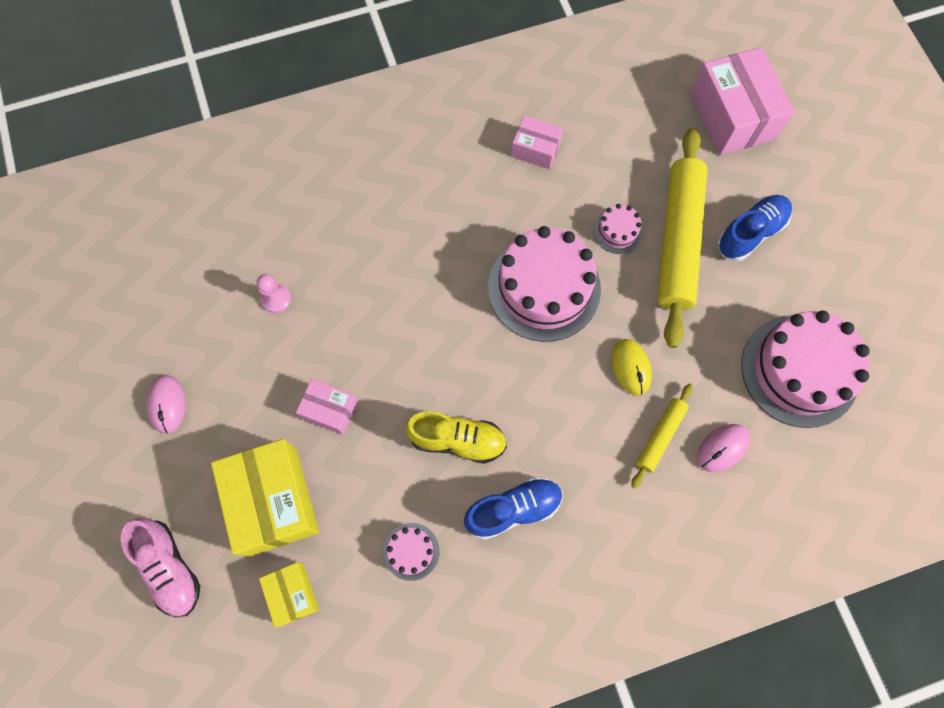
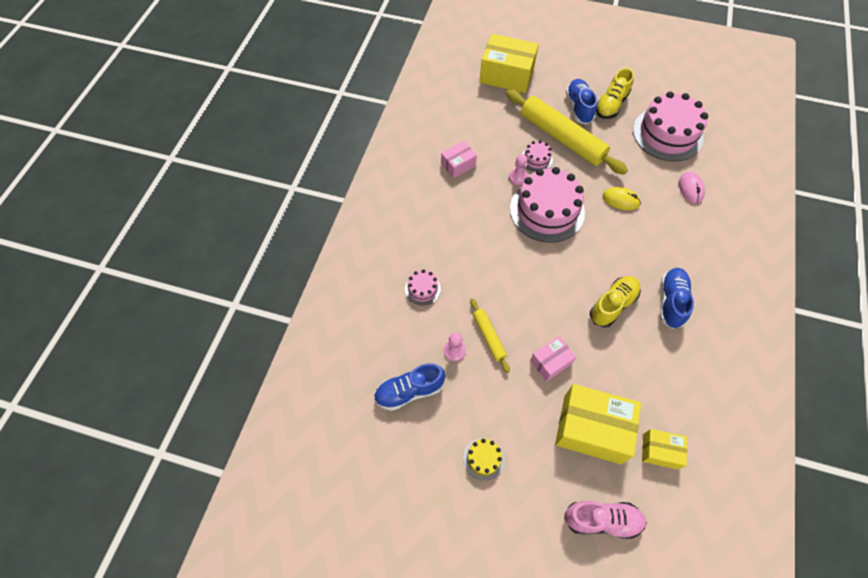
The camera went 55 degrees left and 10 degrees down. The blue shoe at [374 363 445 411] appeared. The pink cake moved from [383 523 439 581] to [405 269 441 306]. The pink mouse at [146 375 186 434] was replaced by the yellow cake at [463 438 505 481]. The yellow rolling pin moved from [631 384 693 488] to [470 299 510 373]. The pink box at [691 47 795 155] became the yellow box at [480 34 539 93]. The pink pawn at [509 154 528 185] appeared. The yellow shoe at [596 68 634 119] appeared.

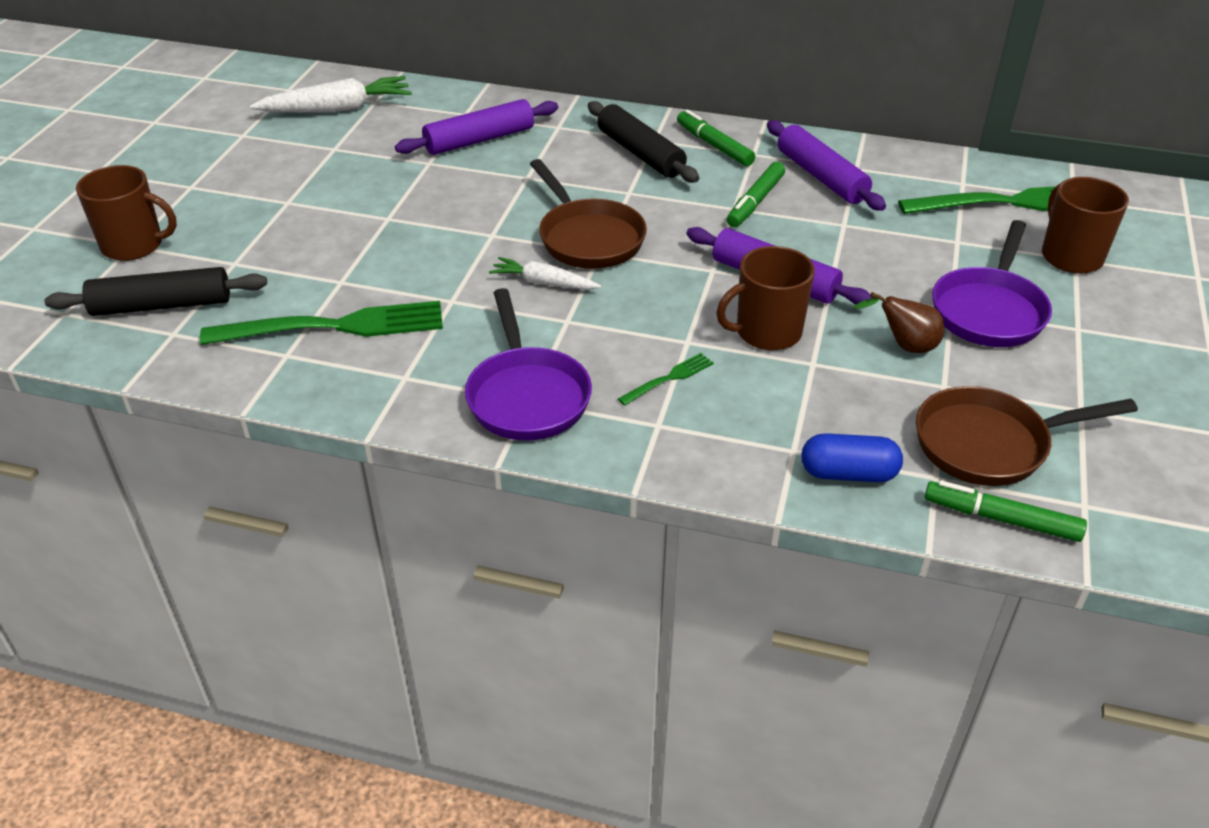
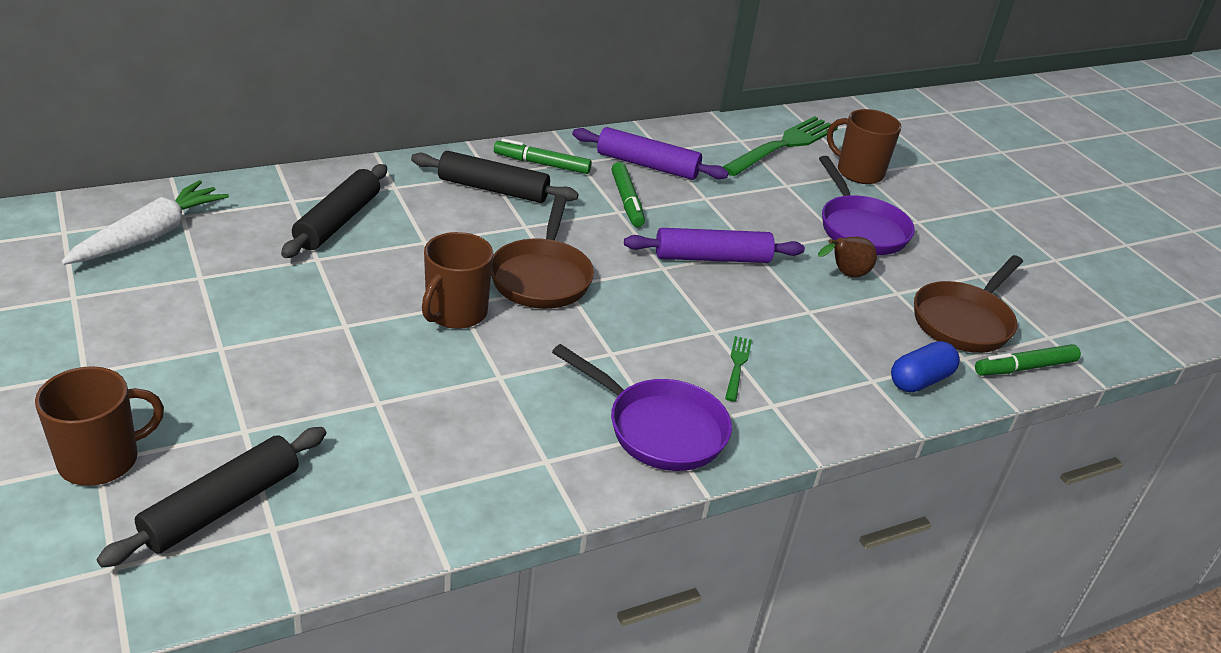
The camera went 45 degrees left and 5 degrees down. The purple rolling pin at [395 99 558 155] became the black rolling pin at [281 164 387 258]. The brown mug moved from [716 246 815 350] to [422 232 493 329]. The brown pan at [530 159 647 269] turned 75 degrees clockwise. The green fork at [200 301 443 345] disappeared. The white carrot at [489 257 601 290] disappeared.

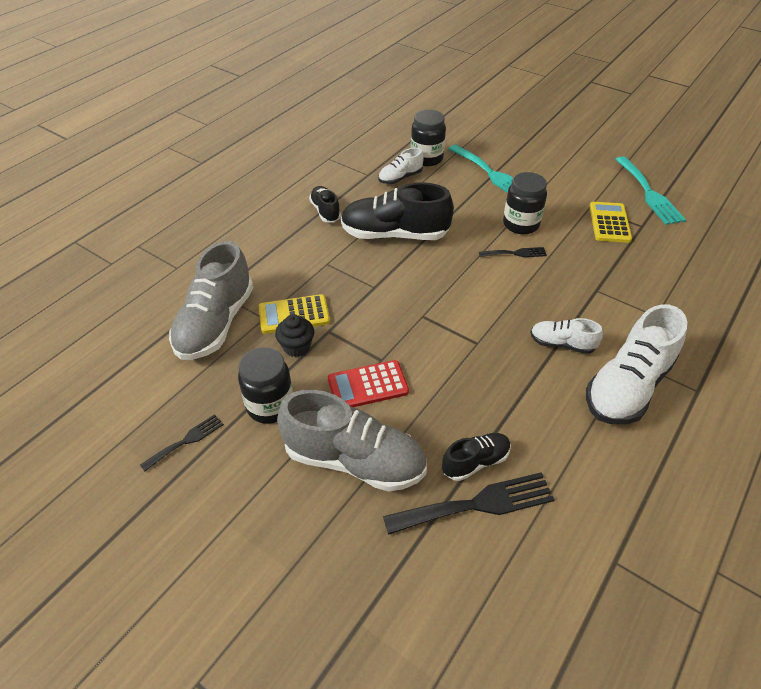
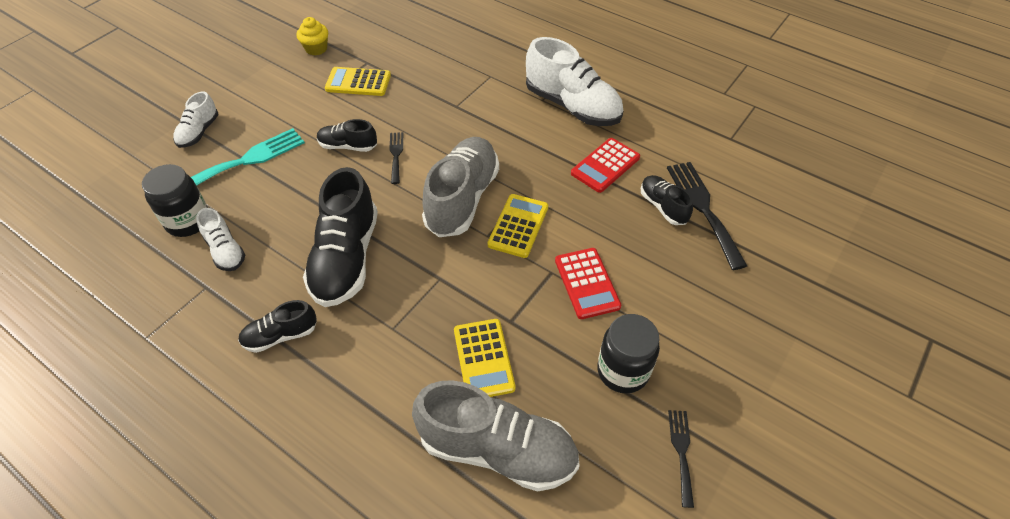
The camera went 90 degrees left and 5 degrees up. The white shoe moved from [530 318 603 354] to [173 91 219 148]. The turquoise fork at [615 156 686 225] was replaced by the yellow cupcake at [297 17 328 56]. The black jar at [503 172 547 234] was replaced by the black shoe at [317 119 377 152]. The grey shoe moved from [277 390 427 492] to [422 137 499 237]. The yellow calculator at [487 194 548 258] appeared. The red calculator at [571 138 640 193] appeared. The black fork at [140 414 224 471] turned 45 degrees clockwise. The black cupcake at [275 314 314 357] disappeared.

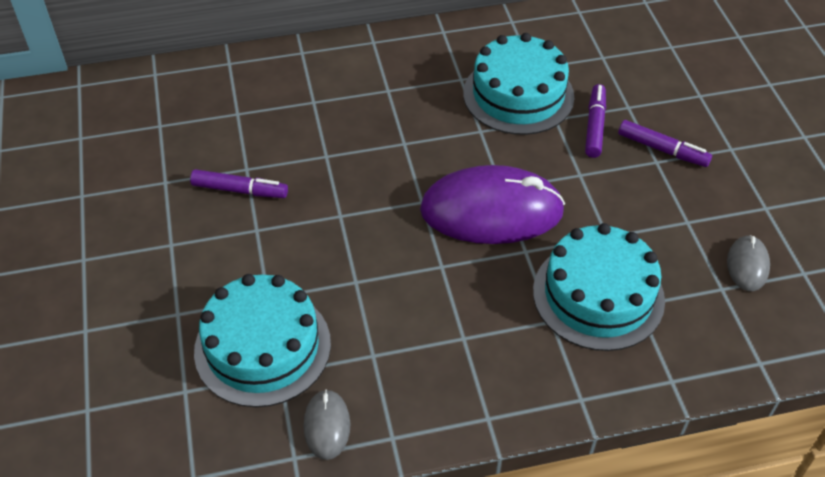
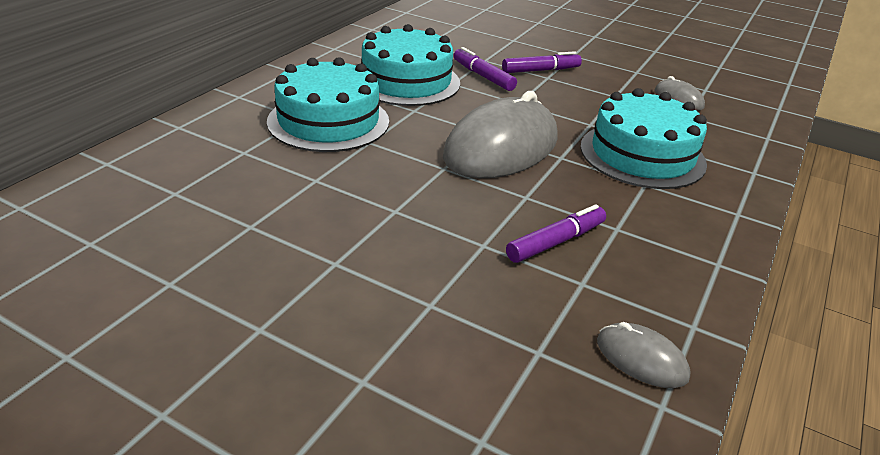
The camera went 50 degrees left and 15 degrees down. The turquoise cake moved from [194 274 331 407] to [267 57 389 152]. The purple mouse at [420 165 565 244] became the grey mouse at [443 91 557 178]. The purple marker moved from [190 169 288 198] to [506 204 606 263].

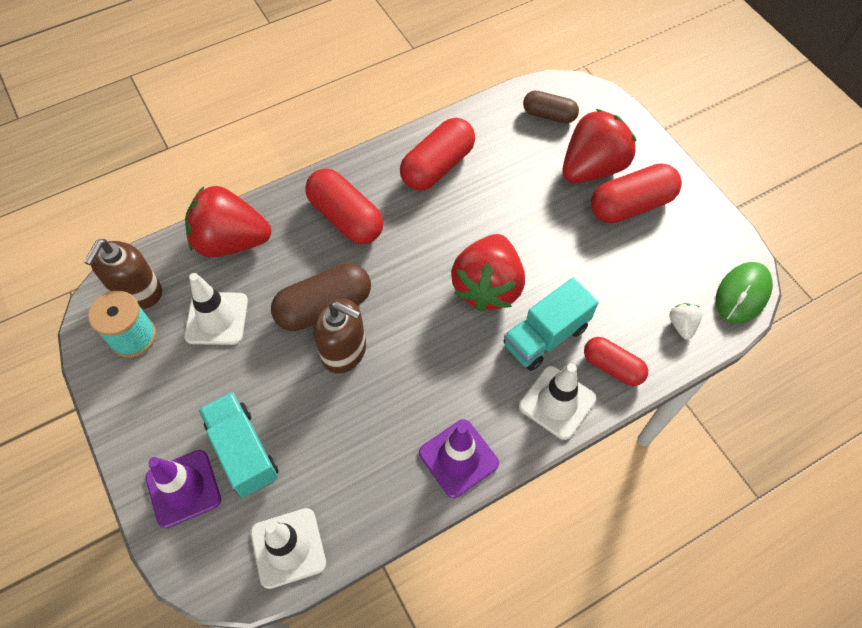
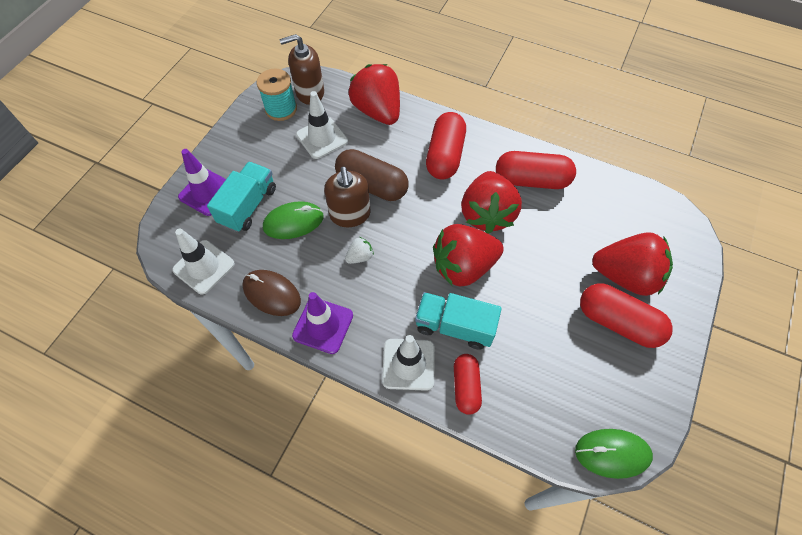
The camera went 55 degrees right and 0 degrees up. The brown mouse at [242 270 301 316] appeared. The green mouse at [263 201 324 239] appeared. The white strawberry moved from [669 303 702 340] to [345 237 374 264]. The red strawberry at [461 171 522 234] appeared. The brown capsule at [523 91 579 123] disappeared.

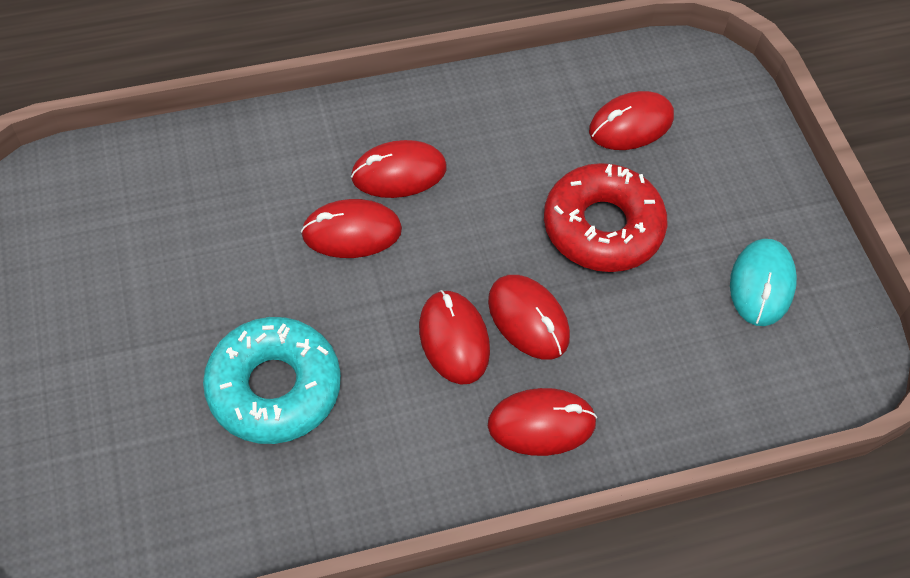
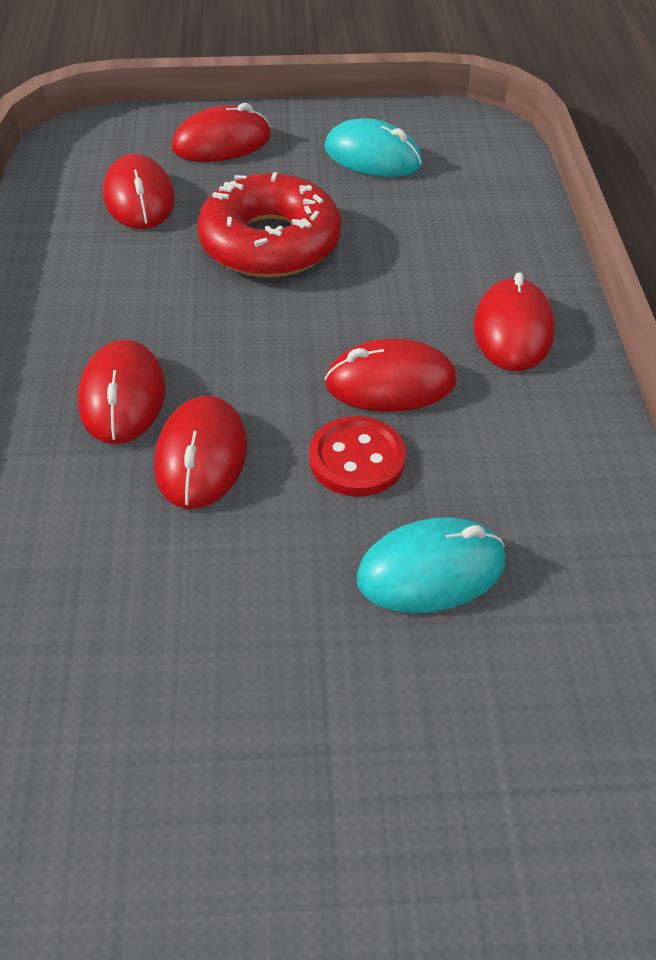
The camera went 75 degrees left and 10 degrees down. The red mouse moved from [488 275 570 360] to [172 103 271 162]. The red button at [309 416 406 497] appeared. The turquoise donut at [203 317 341 444] was replaced by the turquoise mouse at [356 517 506 613].

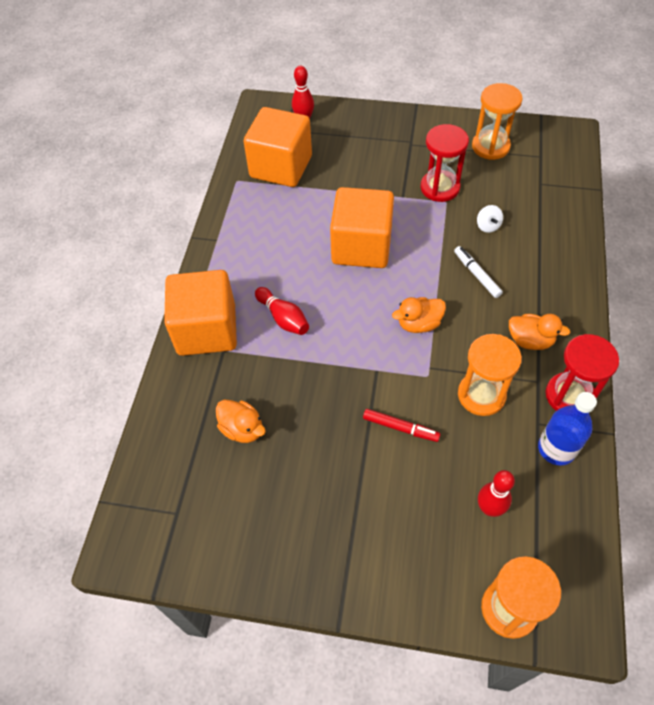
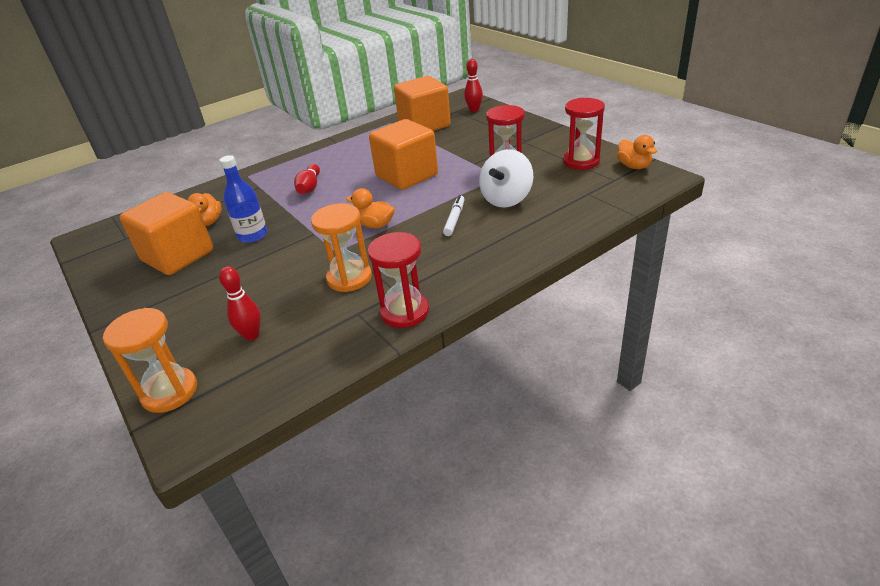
The camera went 45 degrees right and 20 degrees down. The orange cube moved from [164 270 237 356] to [120 192 213 275]. The blue bottle moved from [538 392 597 466] to [219 155 267 243]. The white spinning top at [477 205 503 233] changed to 2.17 times the size. The orange hourglass at [472 83 523 160] became the red hourglass at [563 98 605 170]. The orange duck moved from [509 314 571 350] to [617 135 657 169]. The red marker at [363 409 441 442] disappeared.

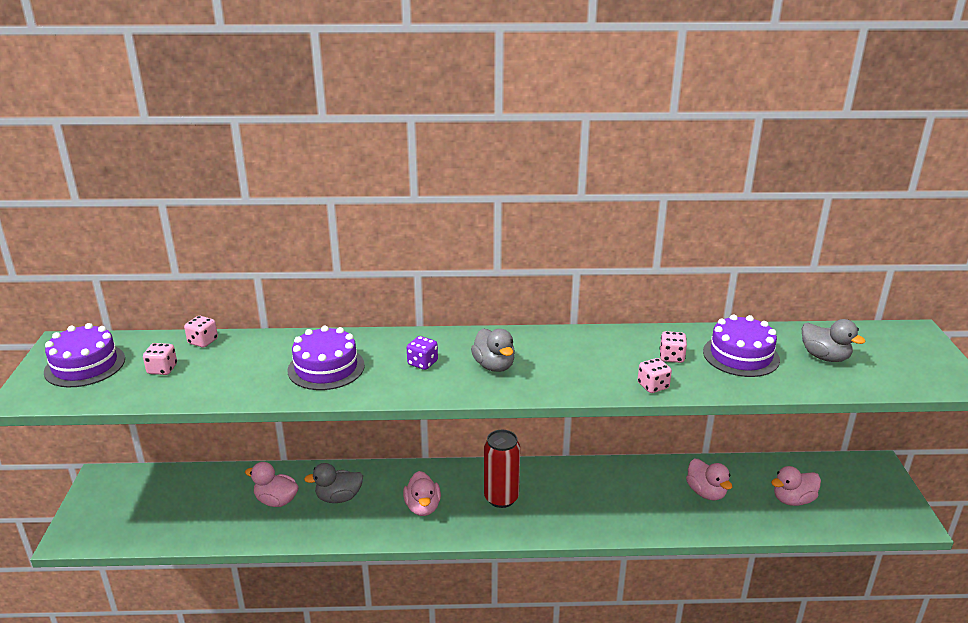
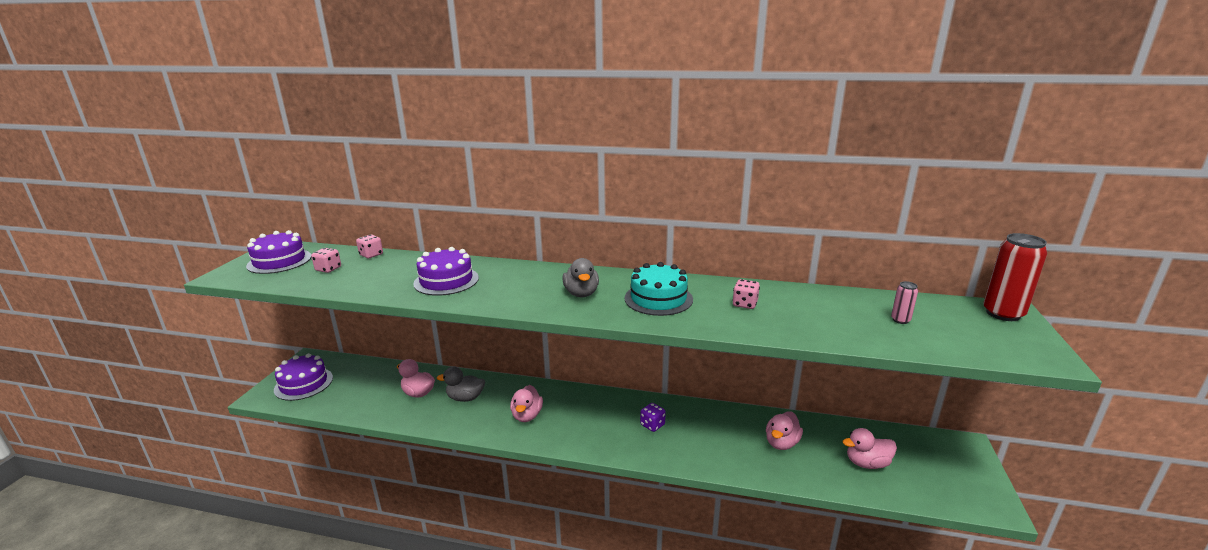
The camera went 15 degrees right and 5 degrees down. The purple cake moved from [703 314 780 377] to [274 353 333 401]. The turquoise cake at [625 262 693 316] appeared. The purple dice moved from [407 336 438 370] to [640 403 666 432]. The pink duck at [686 458 732 500] turned 45 degrees clockwise. The grey duck at [802 319 865 362] was replaced by the pink can at [891 281 918 324]. The red can moved from [484 430 520 508] to [983 233 1047 321]. The pink dice at [638 358 672 393] disappeared.

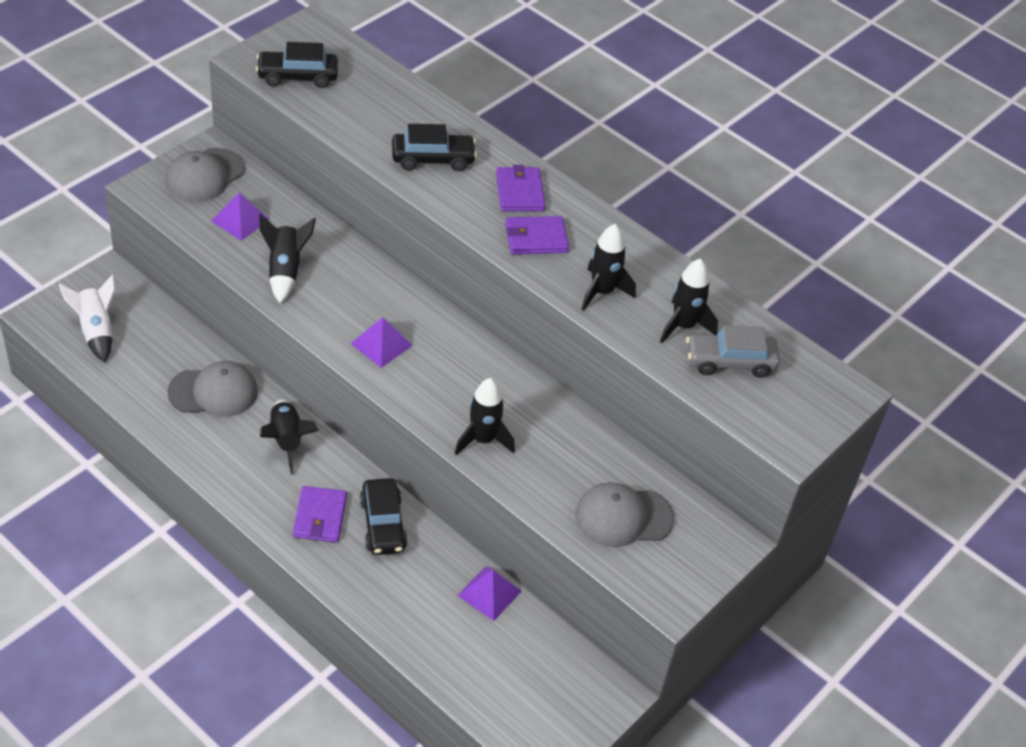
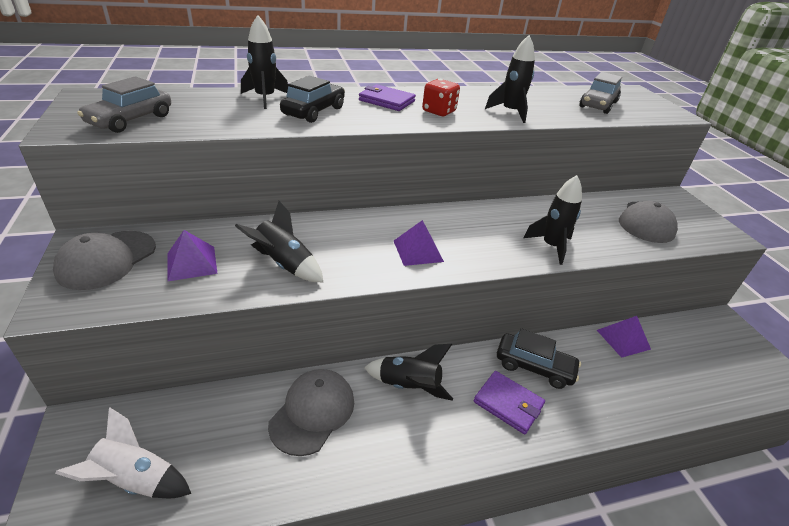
The camera went 55 degrees left and 10 degrees down. The grey cap at [165 148 245 202] turned 45 degrees clockwise. The black car at [256 42 338 88] became the grey car at [77 76 171 133]. The black rocket moved from [660 258 718 343] to [241 15 288 109]. The purple wallet at [505 216 569 254] was replaced by the red dice at [422 79 460 116].

